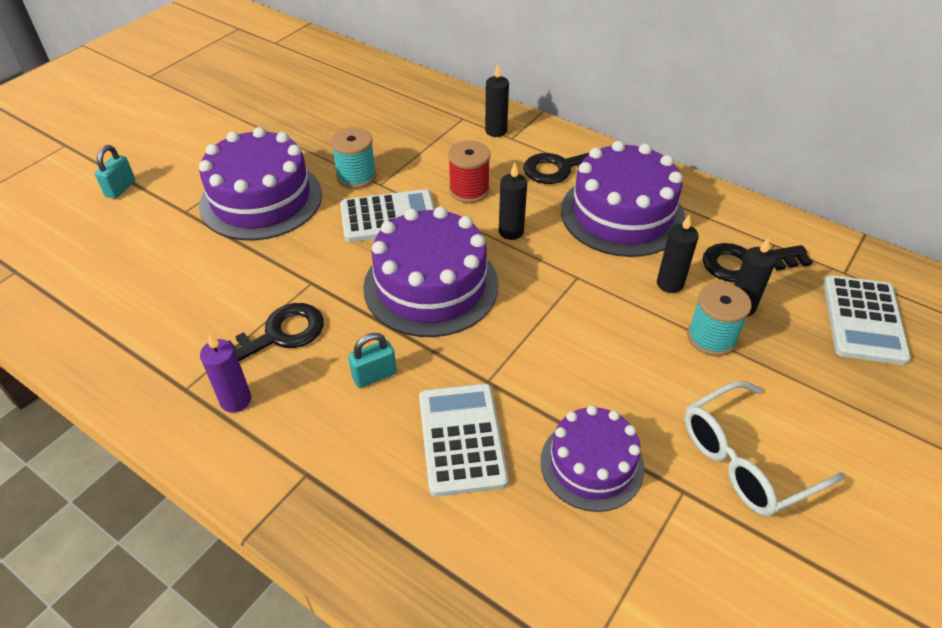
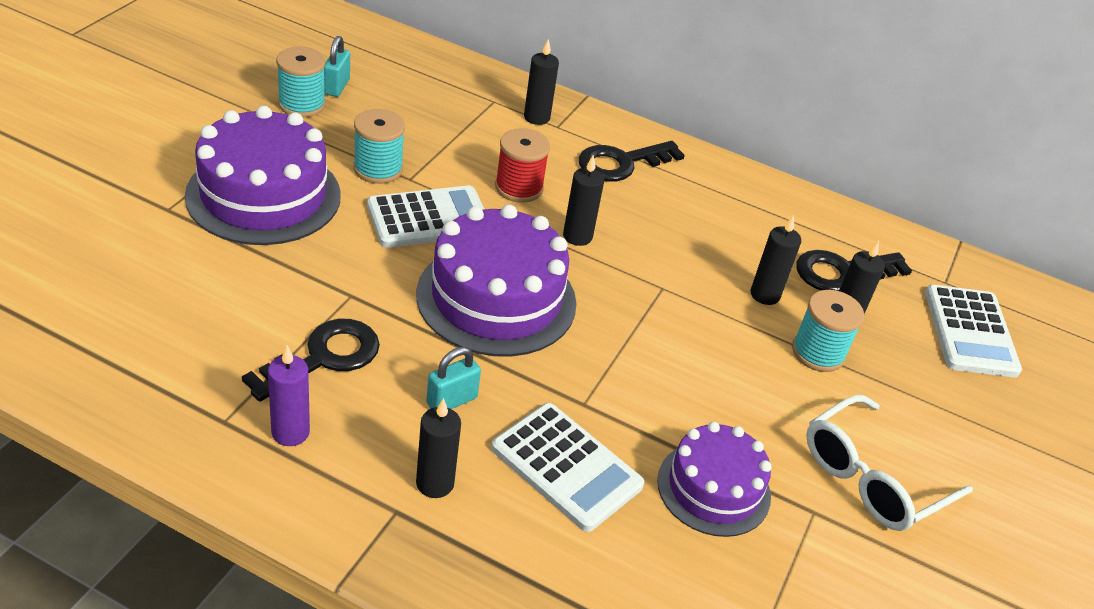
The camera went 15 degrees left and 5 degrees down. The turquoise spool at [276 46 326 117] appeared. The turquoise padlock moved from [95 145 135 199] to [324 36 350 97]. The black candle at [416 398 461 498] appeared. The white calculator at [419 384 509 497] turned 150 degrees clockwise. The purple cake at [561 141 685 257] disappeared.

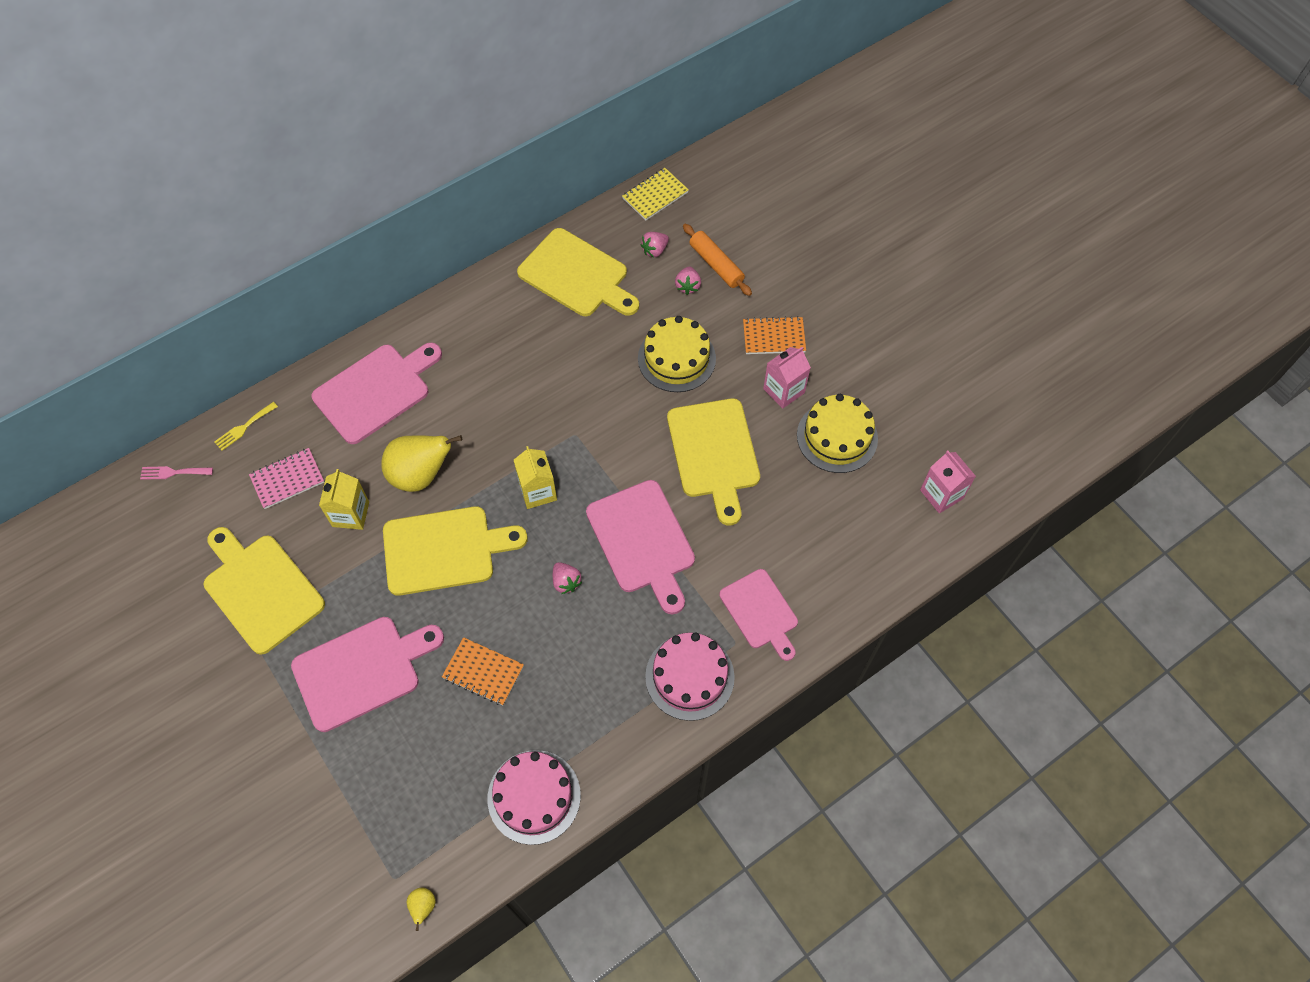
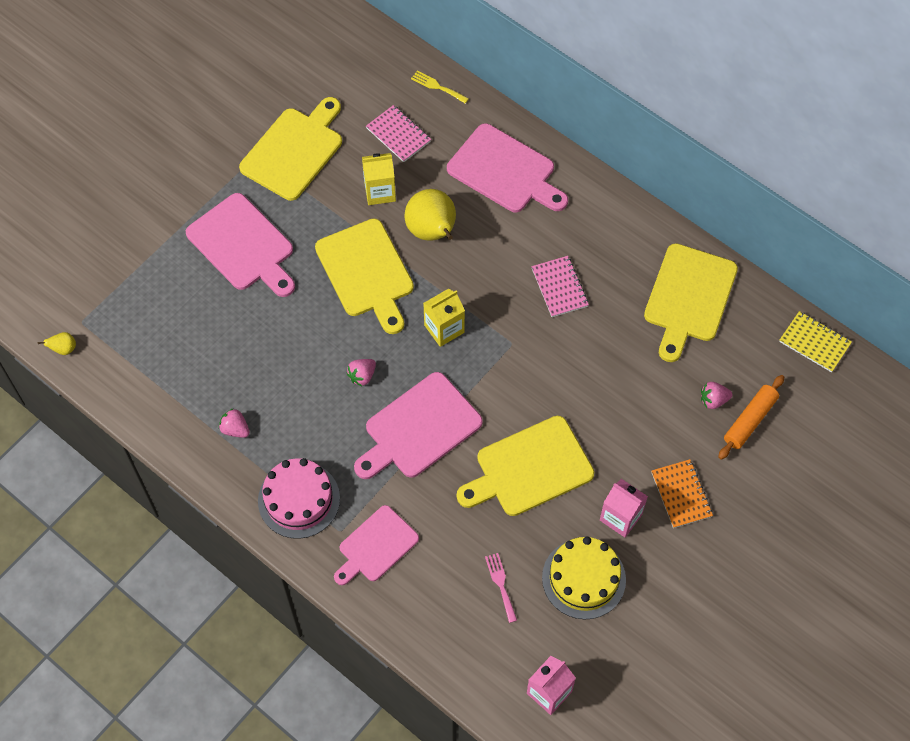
The camera went 75 degrees right and 0 degrees up. The pink strawberry moved from [640 232 669 257] to [219 408 250 438]. The pink fork moved from [140 466 213 480] to [485 553 517 623]. The pink notebook at [531 256 589 317] appeared. The orange notebook at [442 637 524 705] disappeared. The pink cake at [488 750 581 845] disappeared. The yellow cake at [638 316 716 392] disappeared.

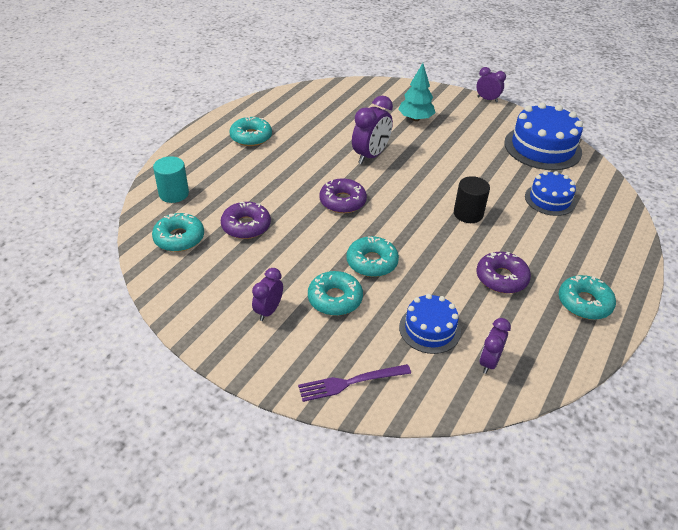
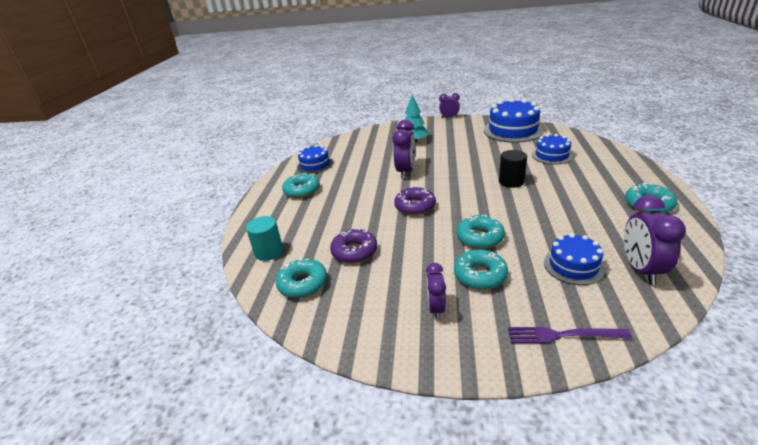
The camera went 20 degrees left and 10 degrees down. The blue cake at [297 145 333 174] appeared. The purple fork at [298 364 411 402] turned 45 degrees clockwise. The purple clock at [479 318 511 374] changed to 1.62 times the size. The purple donut at [477 252 531 294] disappeared.

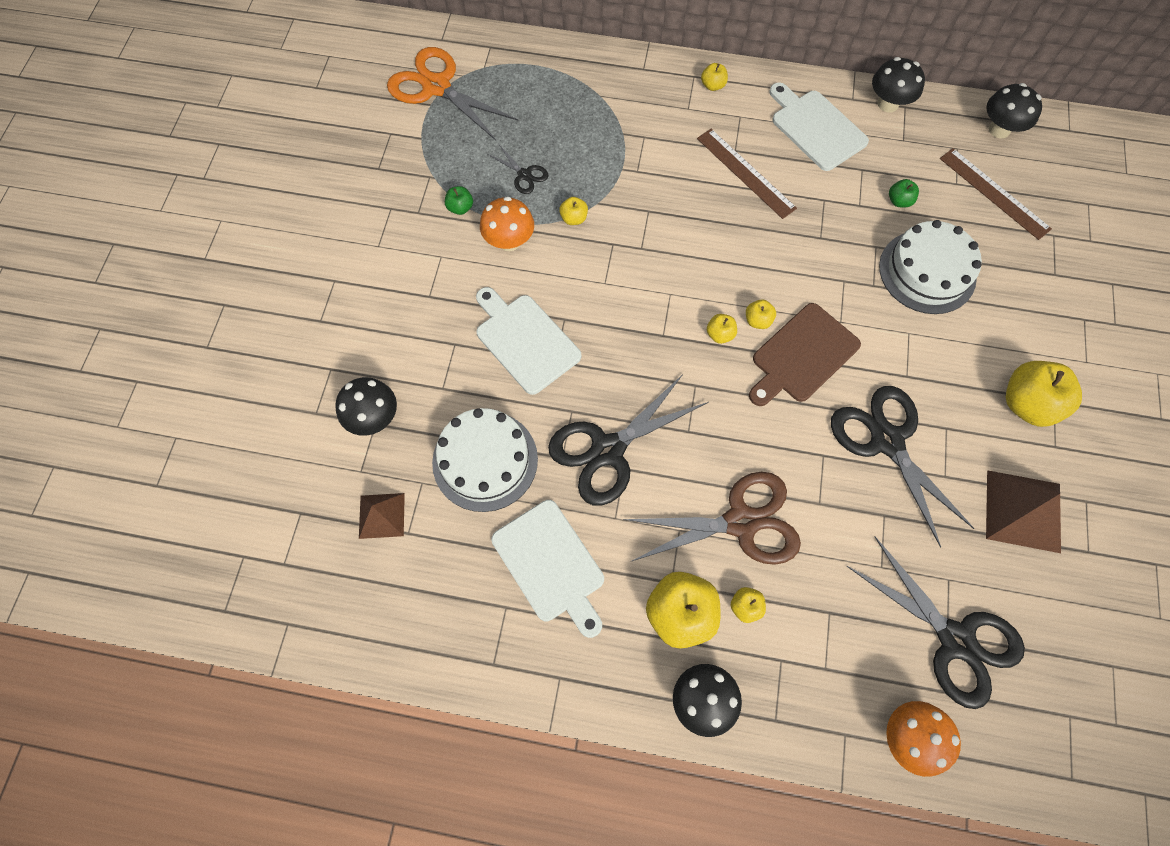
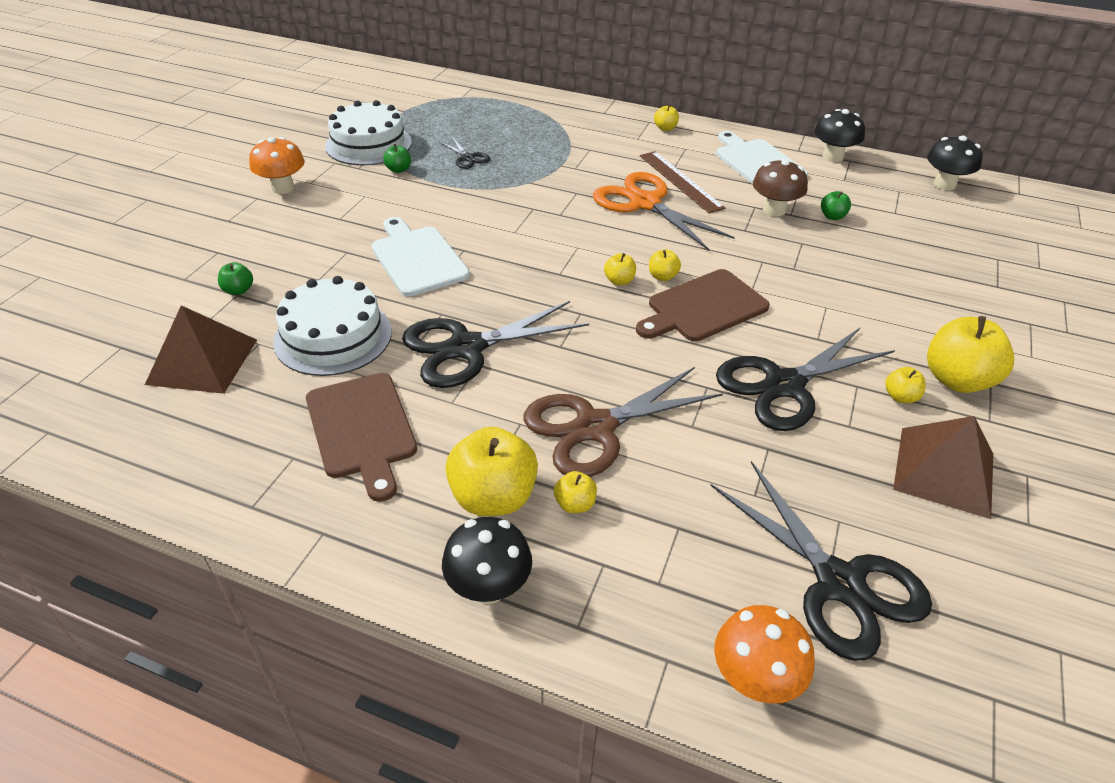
The camera went 10 degrees right and 25 degrees down. The brown pyramid at [359 493 405 539] changed to 1.64 times the size. The black mushroom at [335 377 397 436] was replaced by the green apple at [218 262 253 295]. The orange mushroom moved from [480 196 534 251] to [249 137 305 194]. The white cutting board at [491 500 604 638] became the brown cutting board at [306 373 417 502]. The white cake moved from [879 220 982 314] to [325 100 412 165]. The brown scissors at [623 472 801 565] turned 150 degrees clockwise. The orange scissors moved from [387 47 518 140] to [593 172 735 250]. The black scissors at [831 386 975 548] turned 105 degrees counterclockwise. The brown mushroom at [753 159 808 216] appeared. The yellow apple moved from [559 197 588 225] to [885 367 926 403]. The brown ruler at [940 148 1052 240] disappeared.

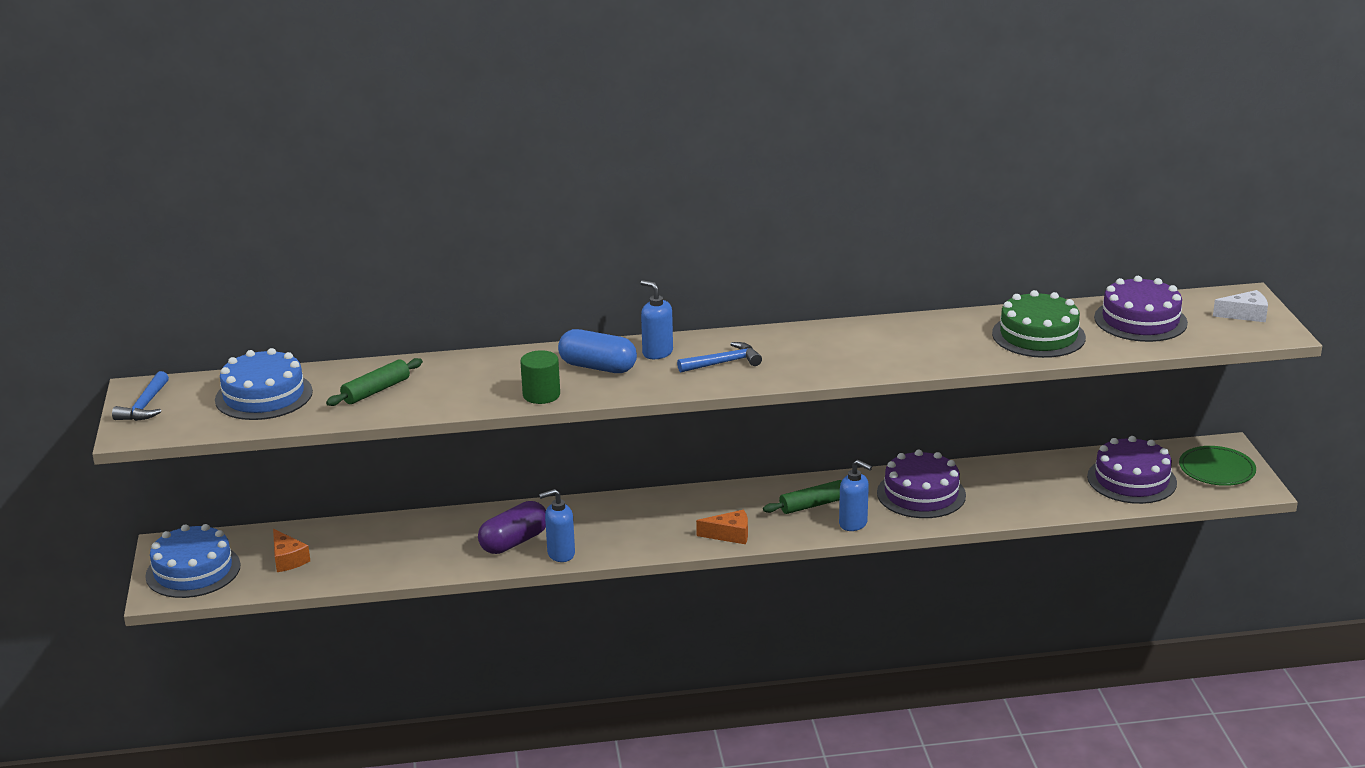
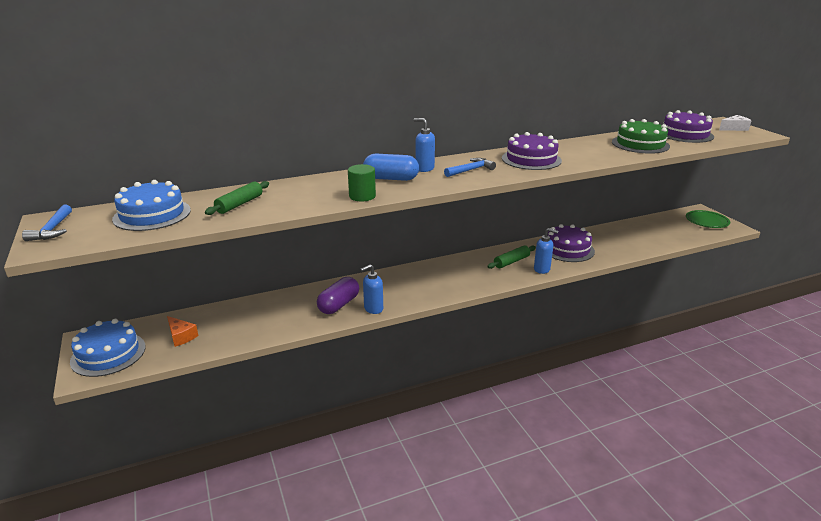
The camera went 15 degrees left and 0 degrees up. The purple cake moved from [1087 436 1177 504] to [502 132 562 170]. The orange cheese at [696 510 748 544] disappeared.

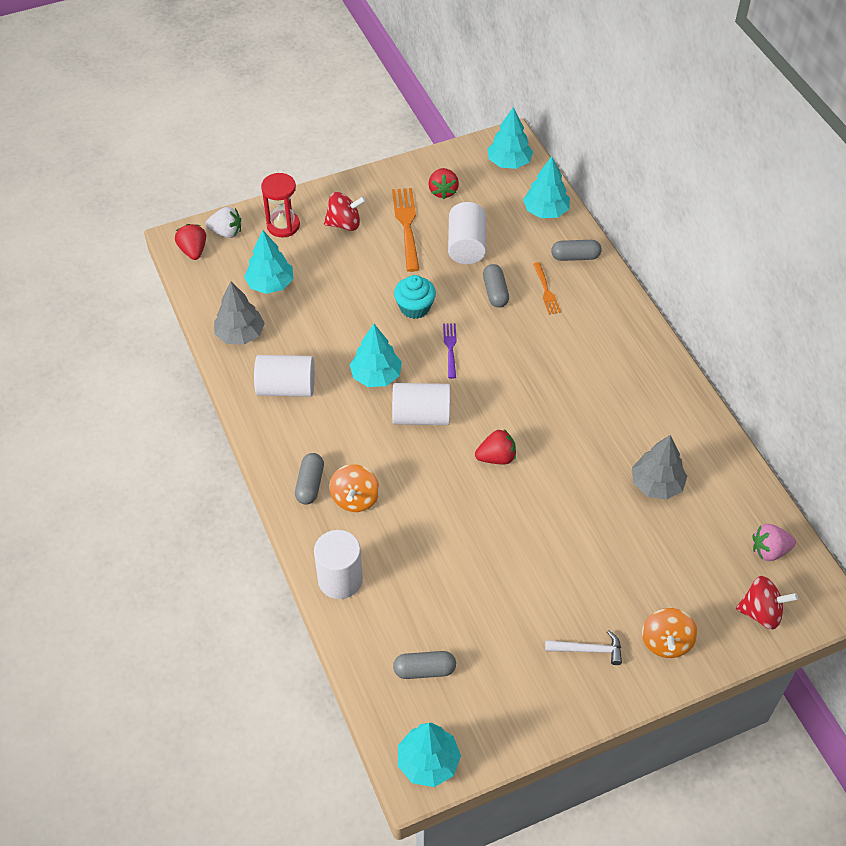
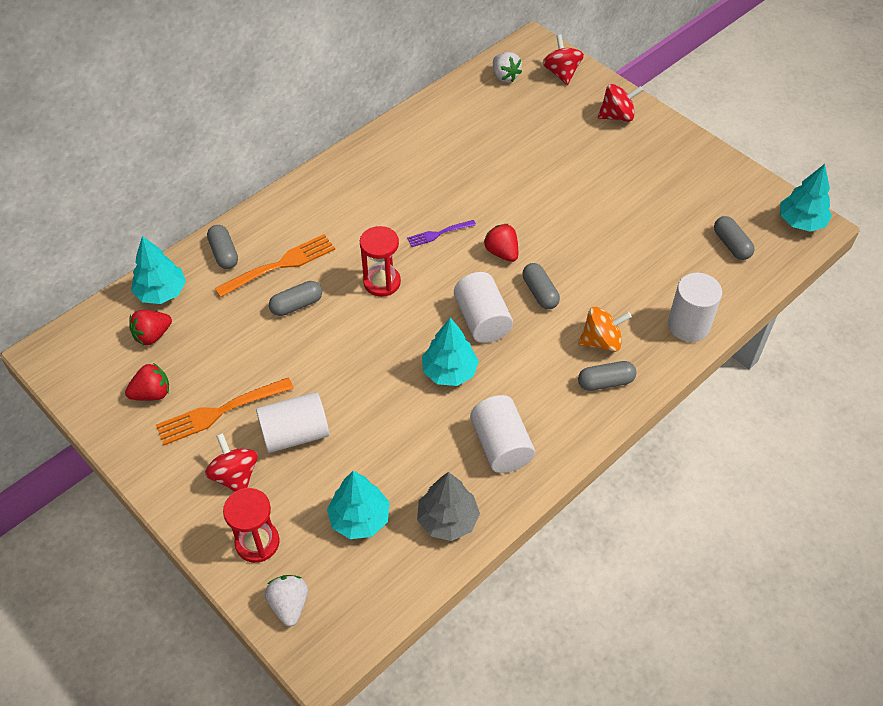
The camera went 110 degrees left and 0 degrees up. The red strawberry moved from [175 224 206 260] to [129 310 172 345]. The orange fork at [533 262 561 315] changed to 1.74 times the size. The white cylinder moved from [448 202 486 264] to [256 392 329 453]. The red hourglass at [360 226 401 297] appeared. The purple fork moved from [443 323 457 379] to [407 220 476 247]. The pink strawberry at [753 524 796 561] became the white strawberry at [493 52 522 82]. The grey capsule at [523 263 560 309] appeared. The orange spinning top at [642 608 698 658] became the red spinning top at [598 84 643 122]. The turquoise cupcake at [394 275 436 319] disappeared. The turquoise tree at [487 107 533 169] disappeared. The white hammer at [545 630 622 665] disappeared. The grey tree at [632 435 687 500] disappeared.

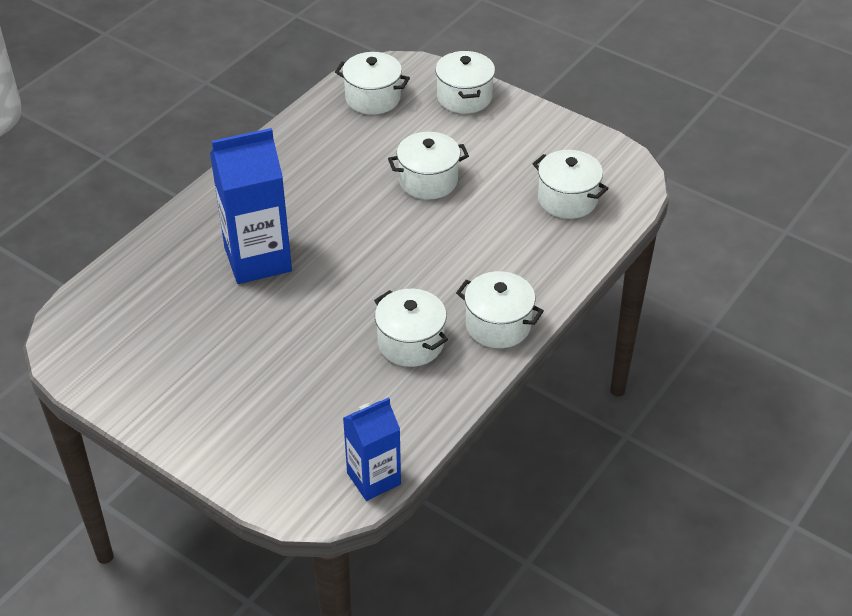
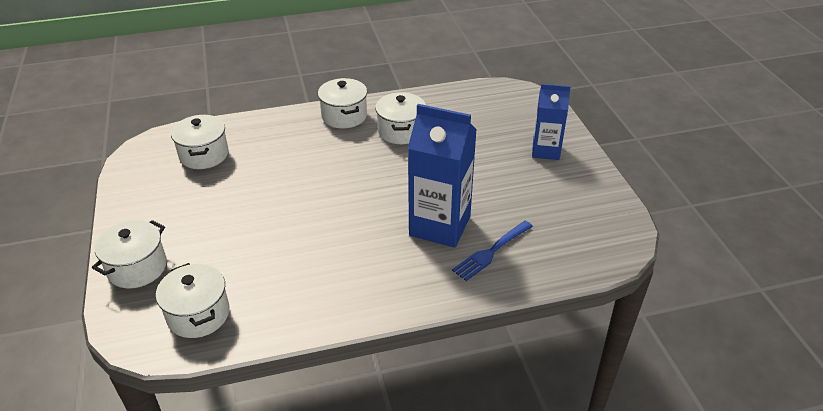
The camera went 140 degrees left and 5 degrees down. The blue fork at [452 221 533 281] appeared. The blue carton moved from [343 397 401 501] to [532 84 571 160]. The white pot at [388 132 469 199] disappeared.

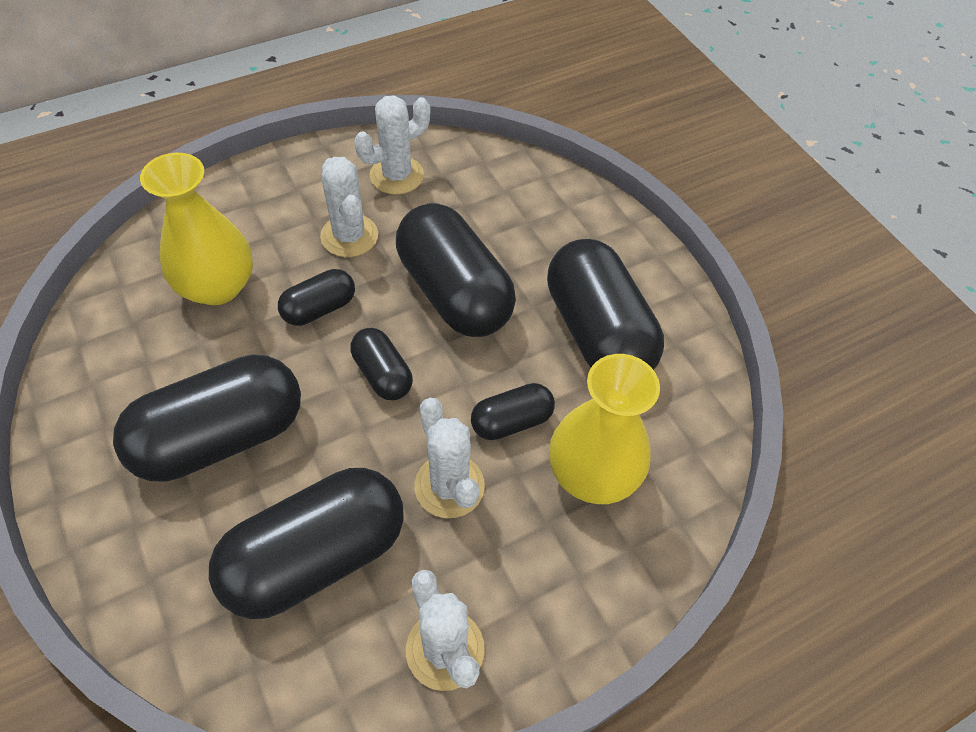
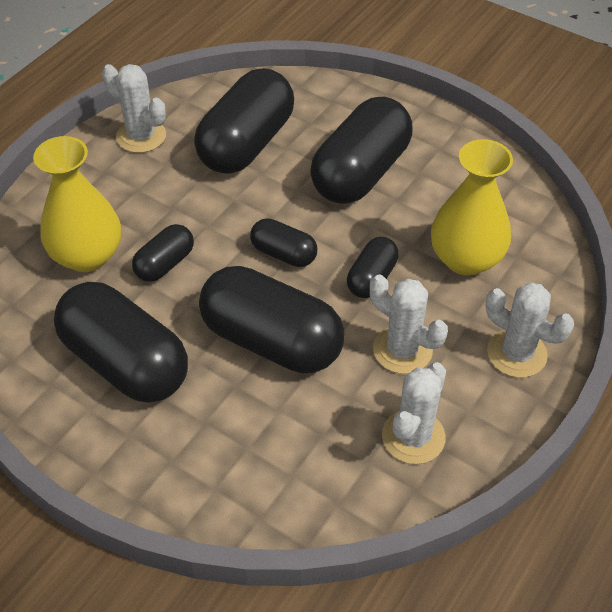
The camera went 155 degrees right and 5 degrees down. The white cactus moved from [414 398 485 518] to [485 282 574 378].

